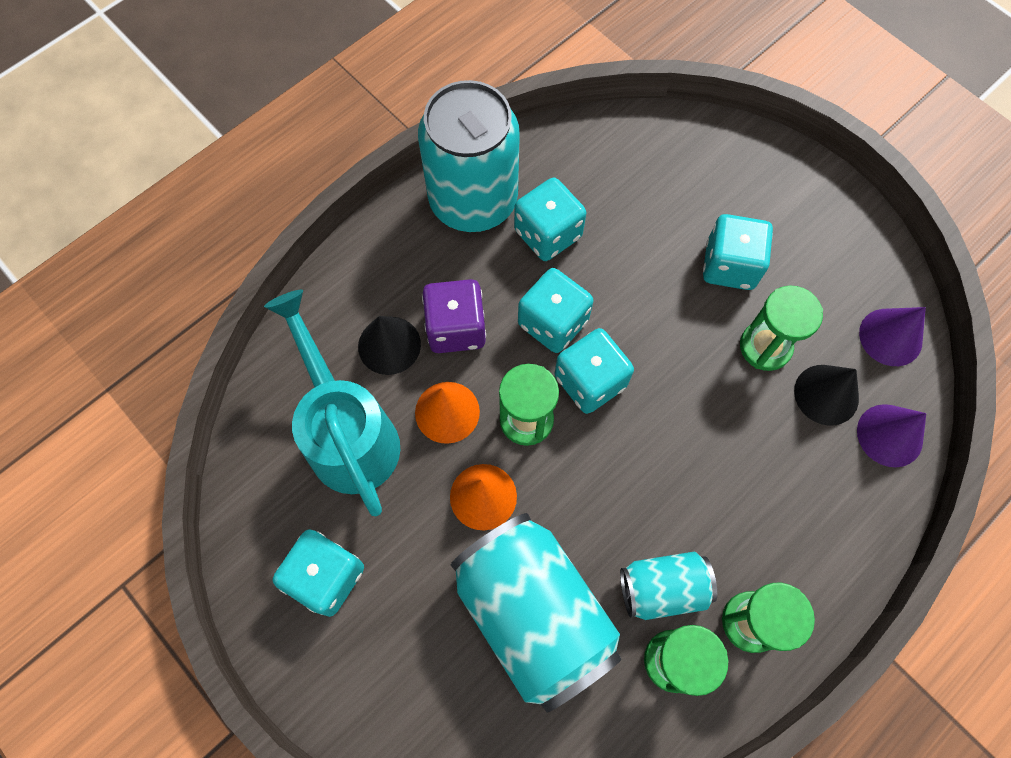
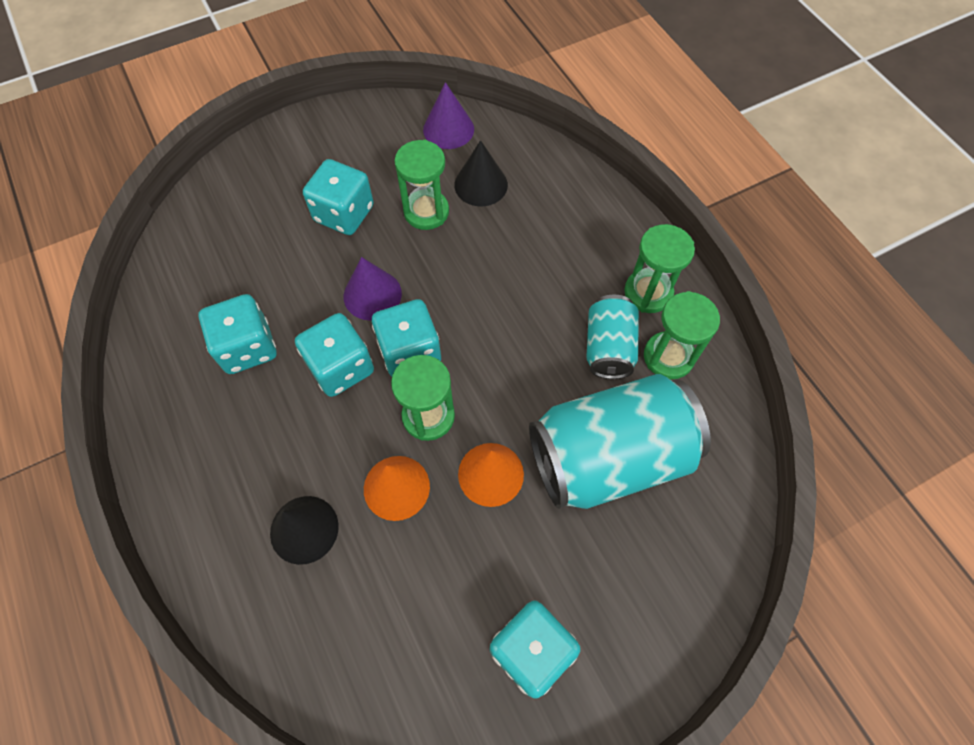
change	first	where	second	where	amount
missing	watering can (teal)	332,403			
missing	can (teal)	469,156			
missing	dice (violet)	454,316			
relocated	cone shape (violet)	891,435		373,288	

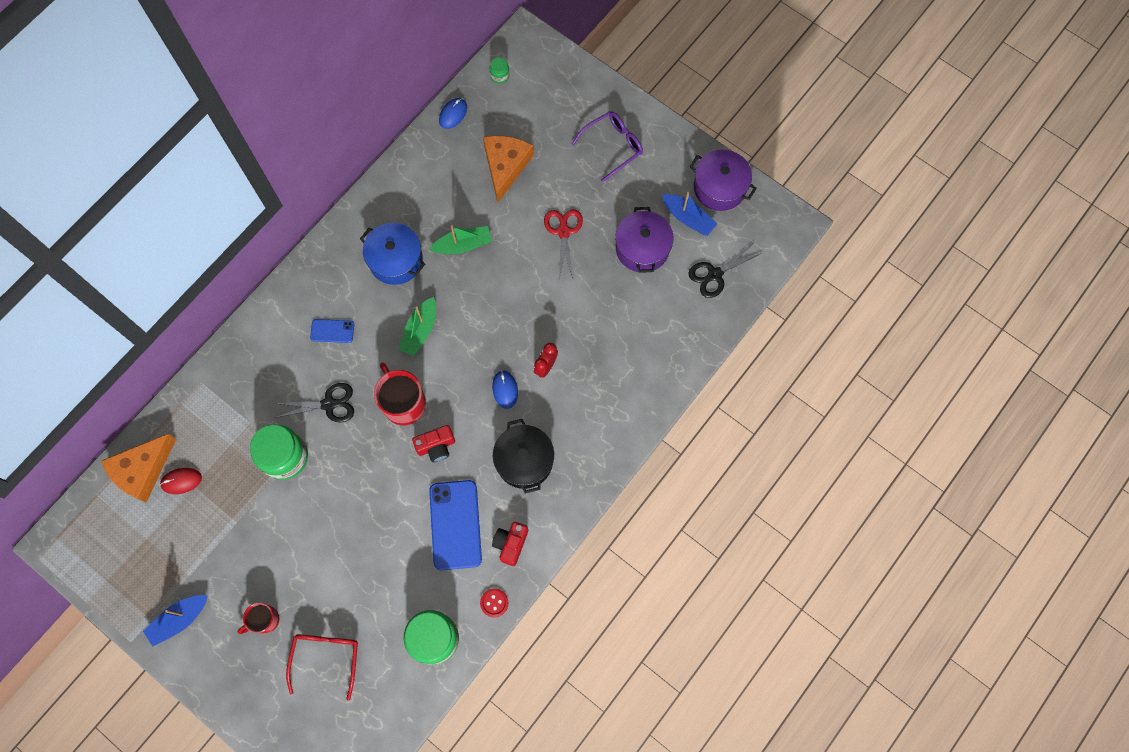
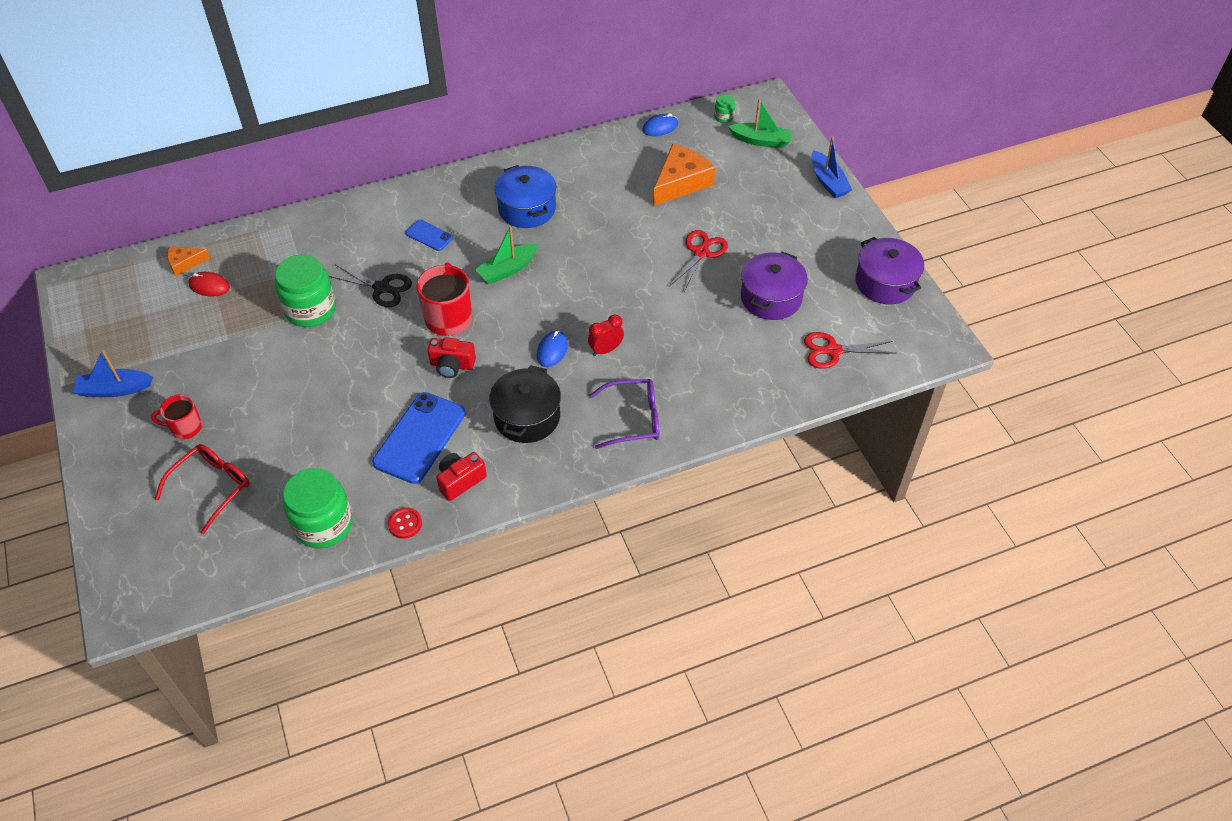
change	first	where	second	where	amount
size	cheese (bright orange)	138,468		188,261	x0.53
relocated	toy boat (leaf-green)	460,239		760,123	
relocated	eyeglasses (violet)	607,146		624,414	
relocated	toy boat (blue)	689,214		831,167	
colour	pair of scissors (ebony)	725,270	pair of scissors (crimson)	850,350	

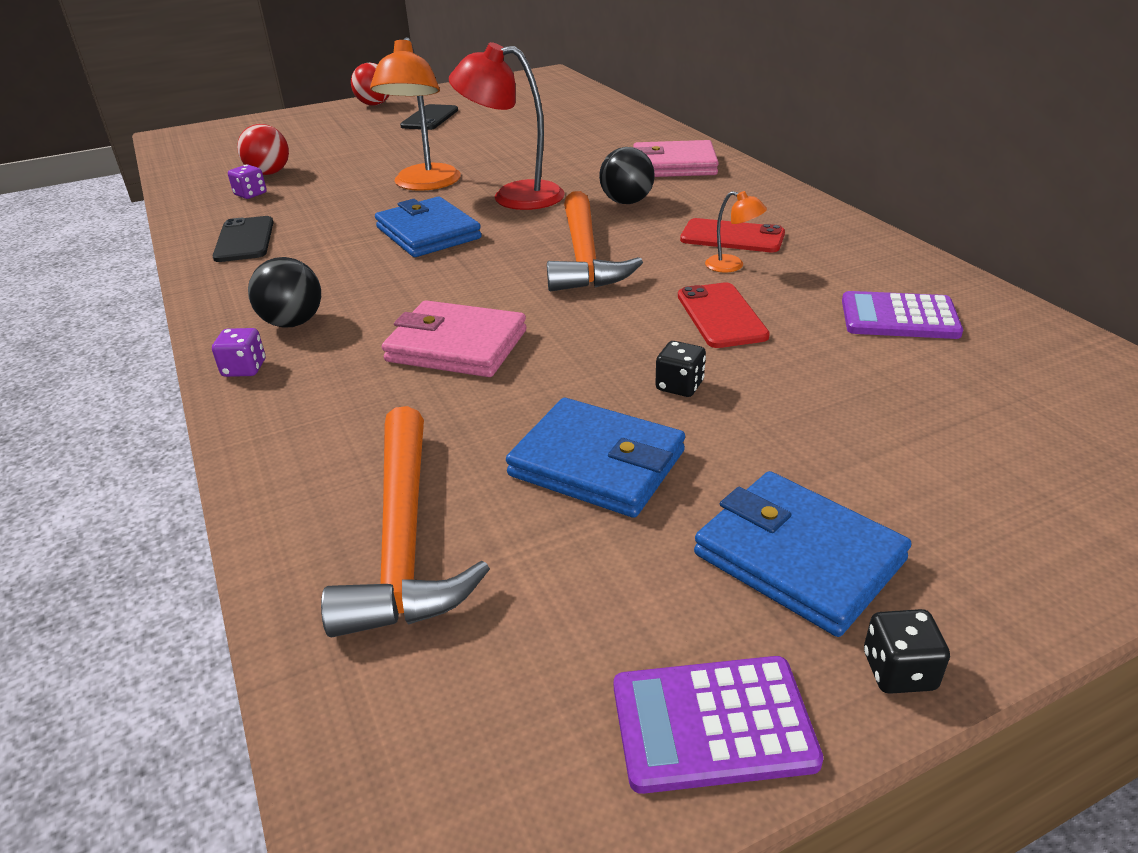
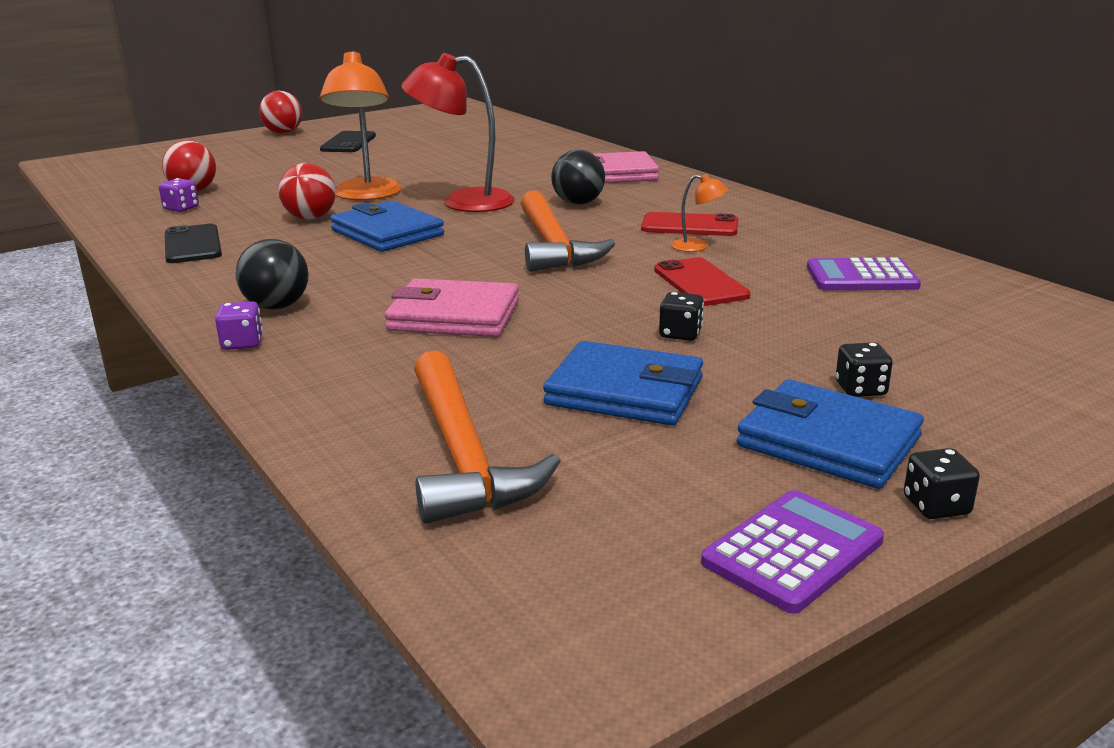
change	first	where	second	where	amount
spun	adding machine (violet)	719,725		792,552	150 degrees clockwise
appeared			ball (crimson)	307,191	
appeared			dice (ebony)	864,369	

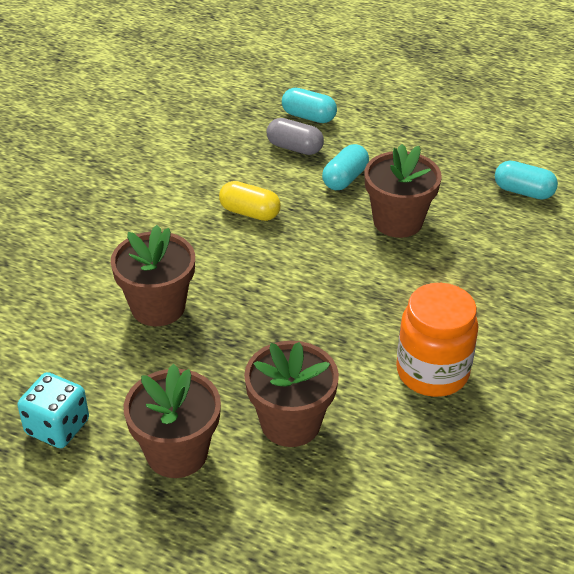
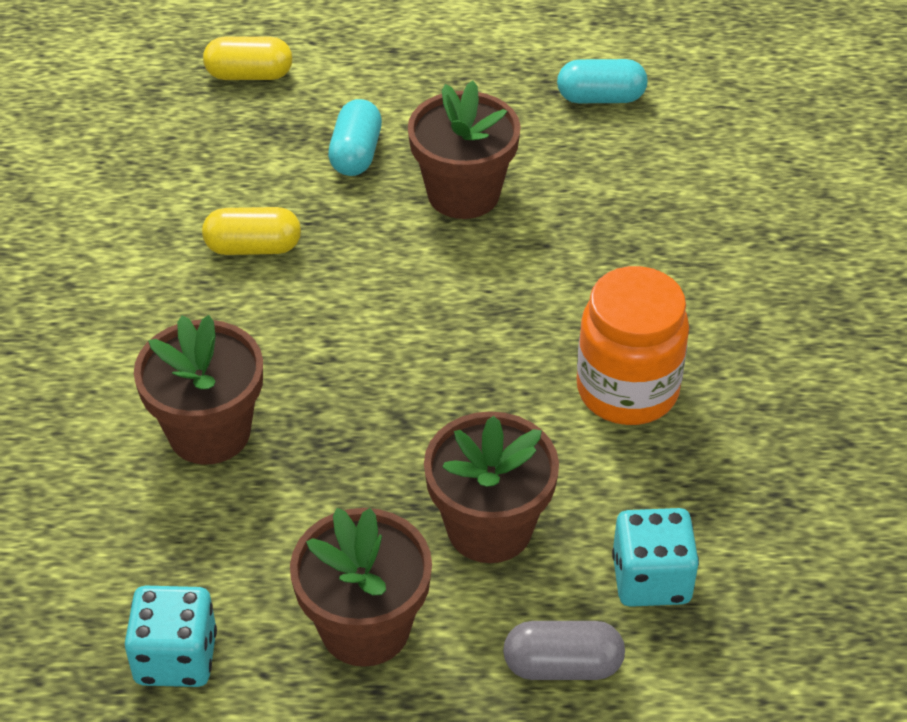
change	first	where	second	where	amount
relocated	pill (grey)	295,136		564,650	
colour	pill (teal)	309,105	pill (yellow)	247,58	
appeared			dice (teal)	655,557	

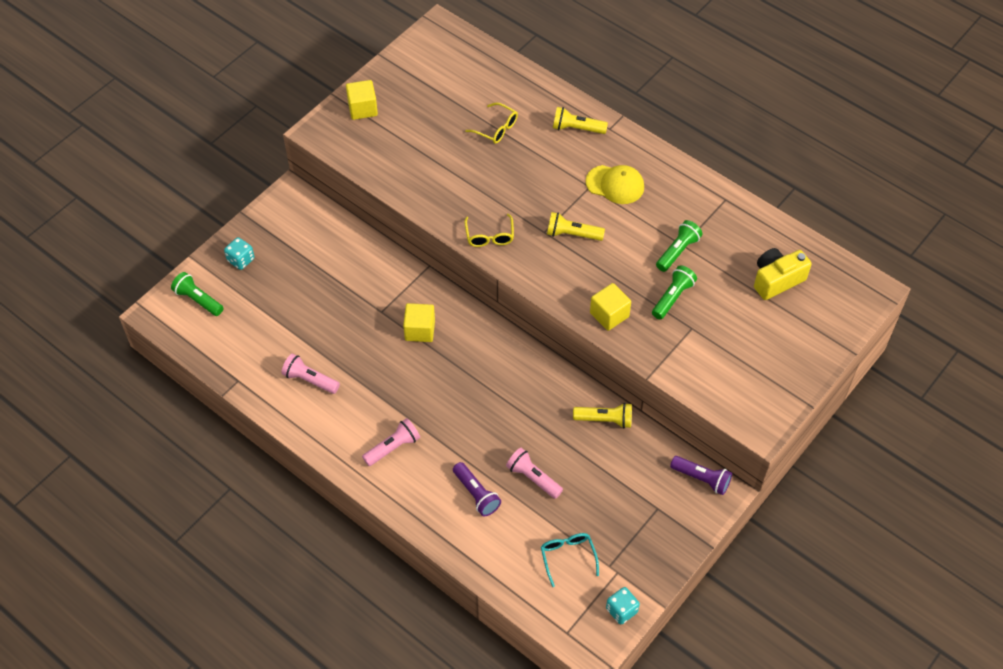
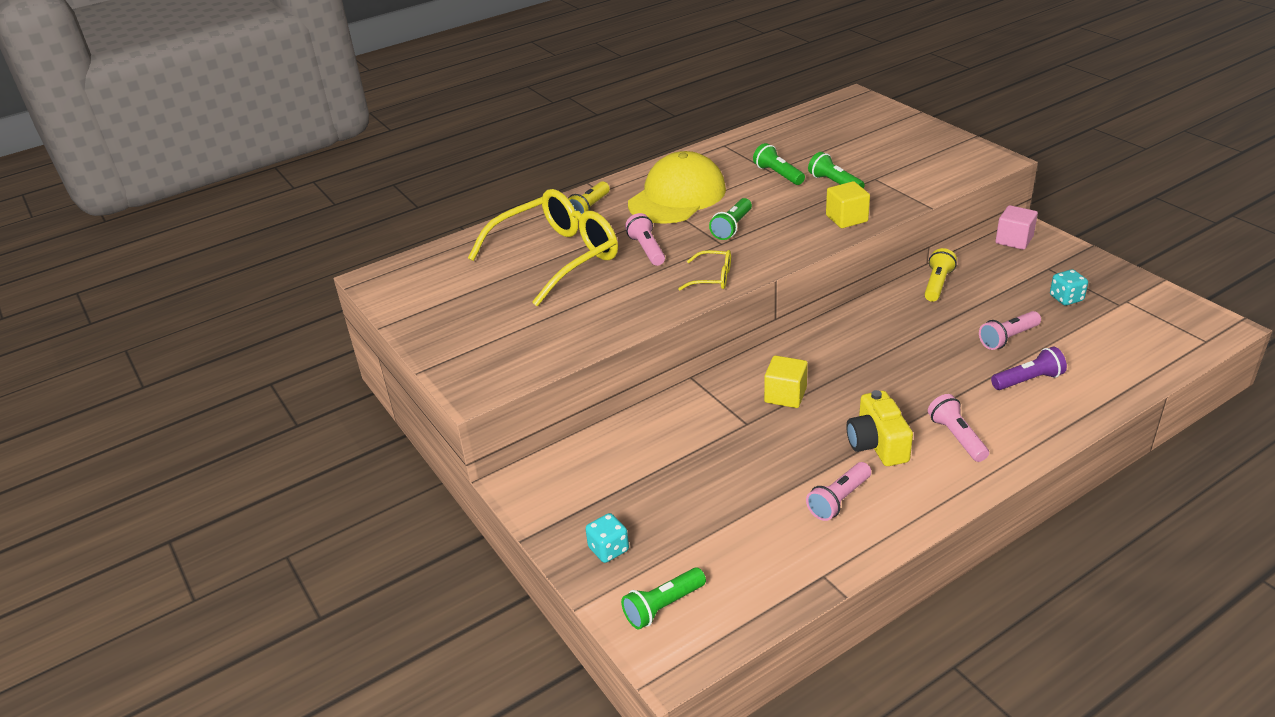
change	first	where	second	where	amount
missing	solid cube (yellow)	362,100			
size	eyeglasses (yellow)	491,123		543,247	x2.35
missing	eyeglasses (teal)	570,560			
colour	torch (yellow)	576,226	torch (leaf-green)	730,219	
size	cap (yellow)	615,184		677,187	x1.72
relocated	dice (teal)	623,605		1069,287	
exchanged	torch (violet)	701,475	solid cube (rosy)	1016,227	
relocated	compact camera (yellow)	783,274		879,428	
appeared			torch (rosy)	645,239	

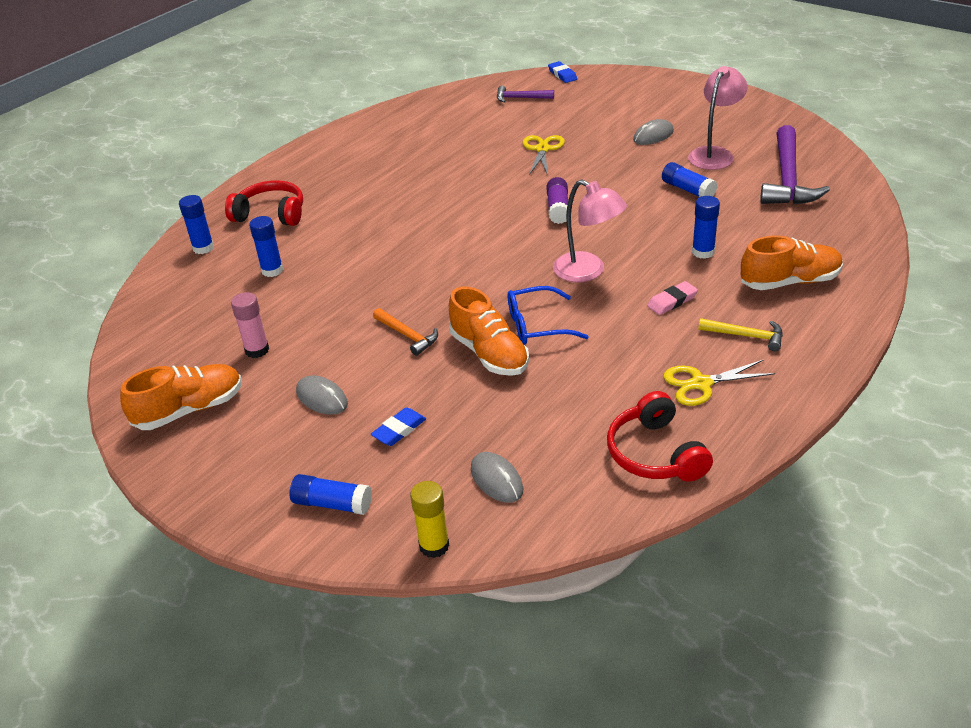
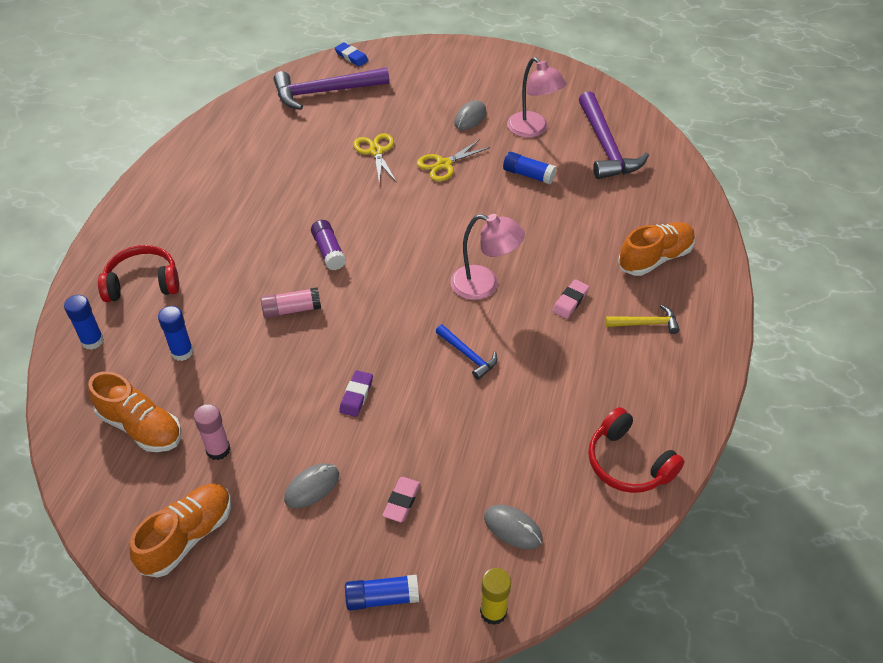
change	first	where	second	where	amount
spun	computer mouse (grey)	322,395		311,485	60 degrees counterclockwise
colour	eraser (blue)	398,426	eraser (rosy)	401,499	
exchanged	claw hammer (bright orange)	405,332	eraser (violet)	356,393	
relocated	sneaker (bright orange)	489,331		134,411	
size	claw hammer (violet)	525,94		332,89	x1.98
exchanged	eyeglasses (blue)	548,315	claw hammer (blue)	467,352	
relocated	glue stick (violet)	557,200		328,245	
relocated	pair of scissors (yellow)	719,382		454,160	
spun	lamp (rosy)	718,118		537,97	135 degrees clockwise
missing	glue stick (blue)	706,227			
appeared			glue stick (rosy)	291,303	

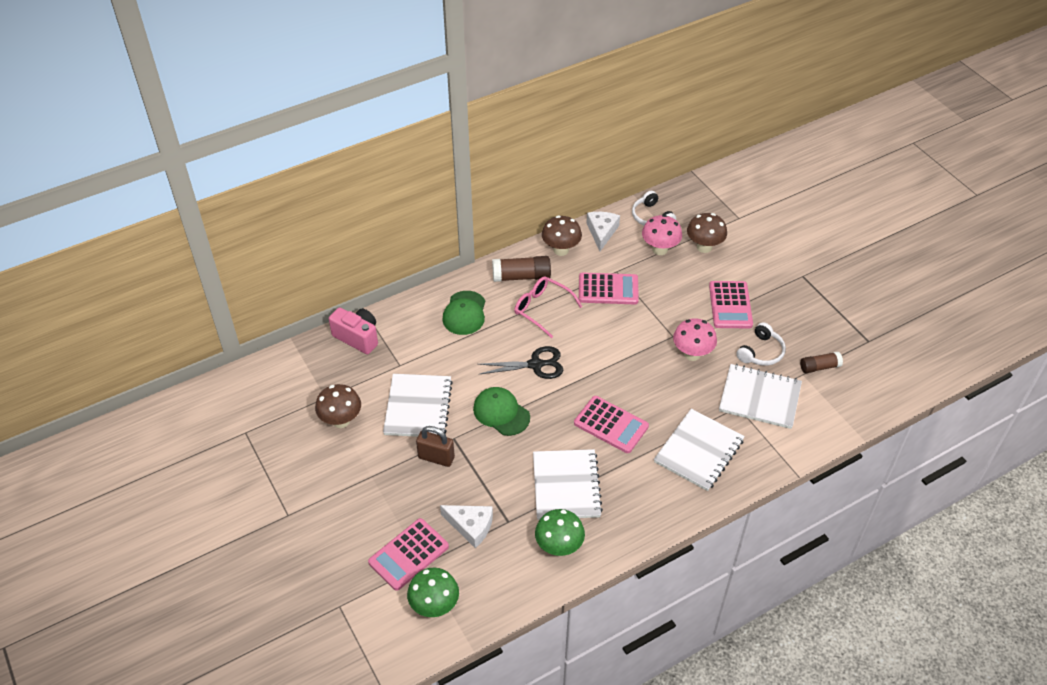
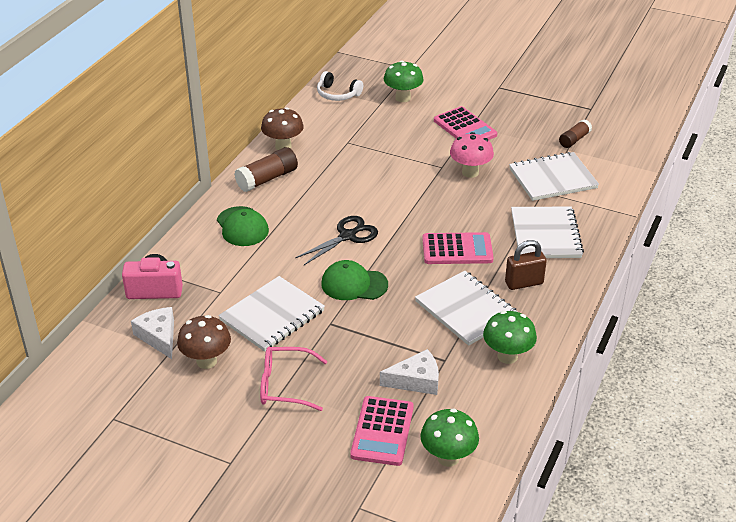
change	first	where	second	where	amount
spun	notepad (pure white)	418,405		271,314	75 degrees clockwise
relocated	small lock (russet)	435,446		526,265	
relocated	eyeglasses (rosy)	548,307		294,378	
missing	adding machine (rosy)	609,288			
relocated	cheese (pure white)	603,231		152,333	
missing	fungus (rosy)	662,235			
colour	fungus (russet)	707,233	fungus (leaf-green)	404,81	
missing	headphones (pure white)	761,344			

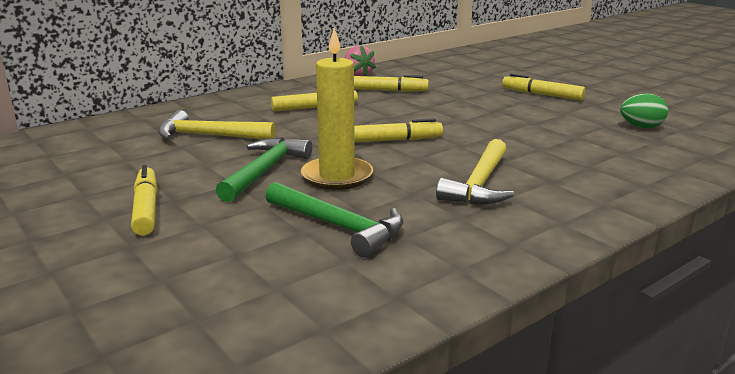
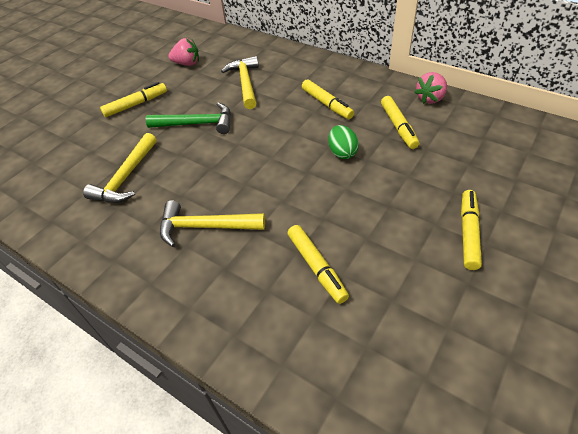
change	first	where	second	where	amount
colour	claw hammer (leaf-green)	334,219	claw hammer (yellow)	120,168	
missing	candle (yellow)	337,109			
relocated	felt pen (yellow)	398,130		318,264	
relocated	egg (leaf-green)	644,110		343,142	
appeared			berry (rosy)	183,52	

